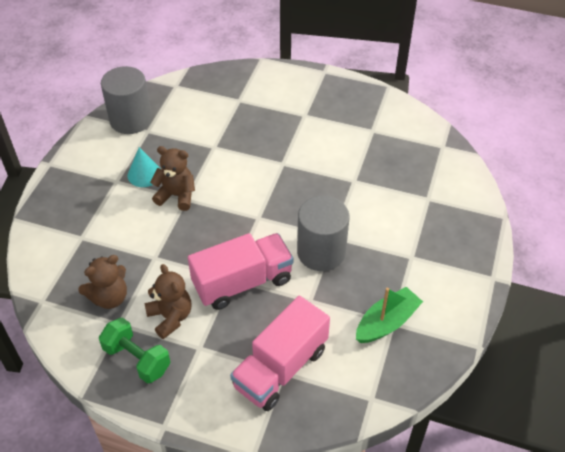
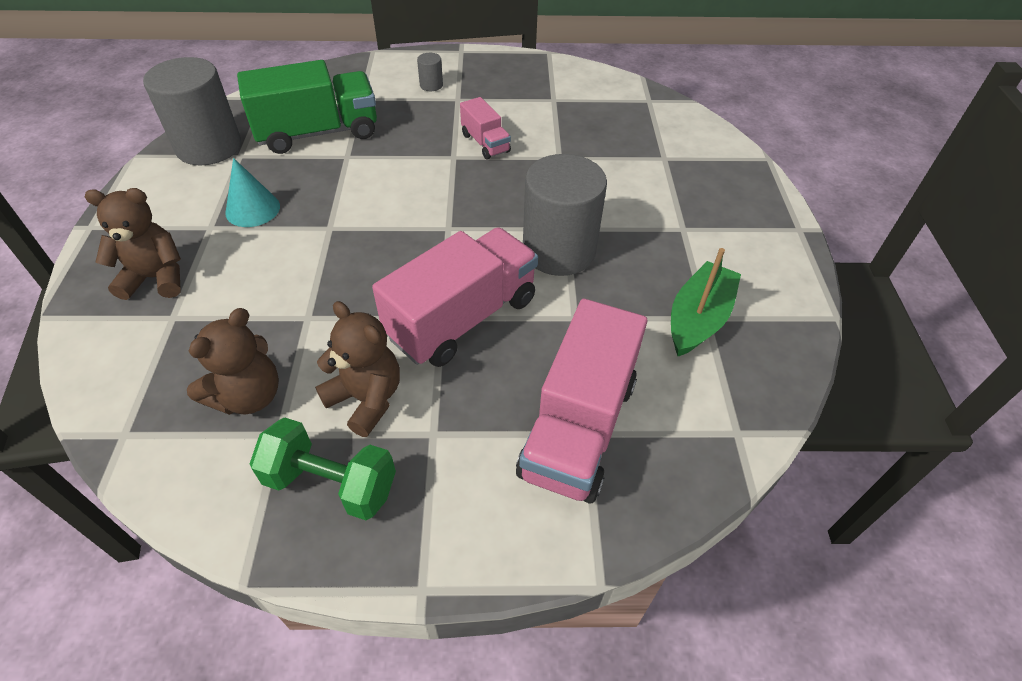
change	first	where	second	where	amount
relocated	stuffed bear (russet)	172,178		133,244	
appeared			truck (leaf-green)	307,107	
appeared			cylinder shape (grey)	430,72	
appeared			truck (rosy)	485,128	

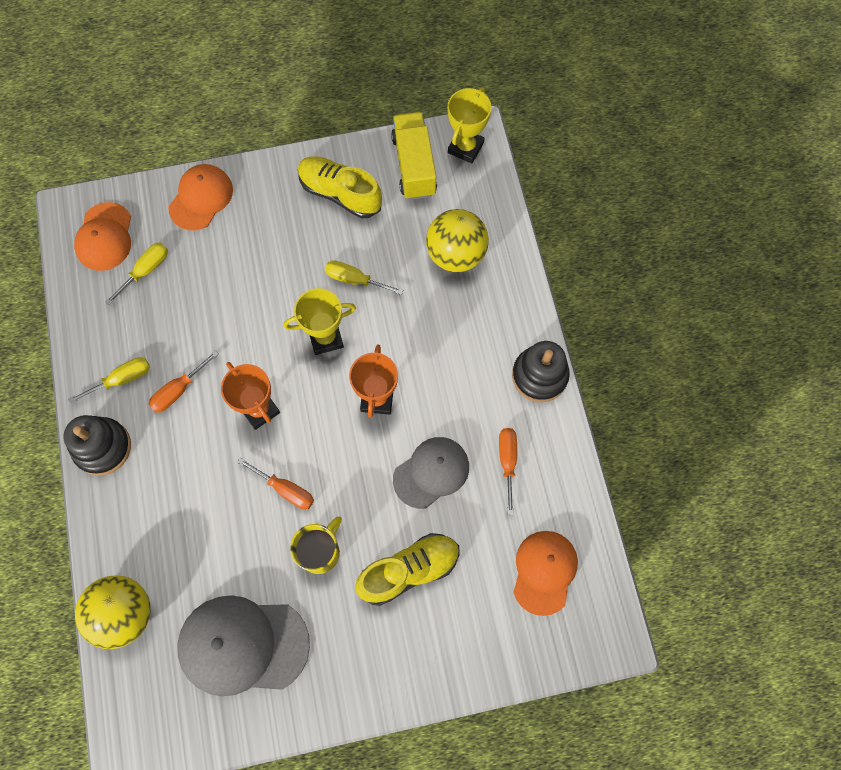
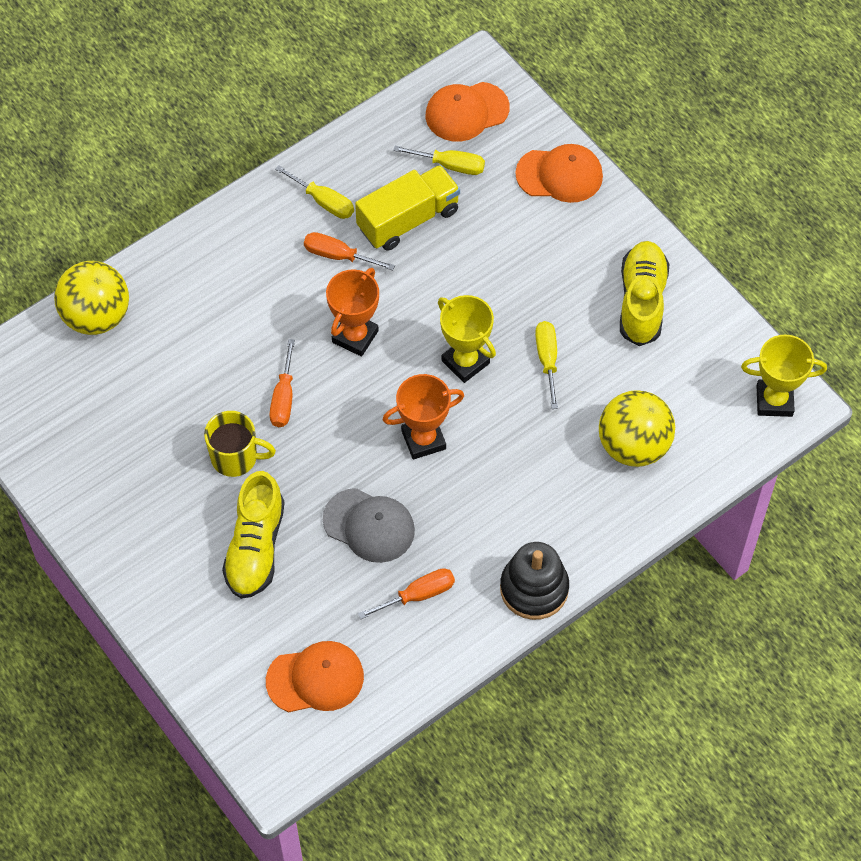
change	first	where	second	where	amount
missing	ring stacker (ebony)	97,445			
missing	cap (grey)	243,645			
spun	sneaker (yellow)	407,569		253,535	60 degrees clockwise
relocated	truck (yellow)	414,156		407,208	

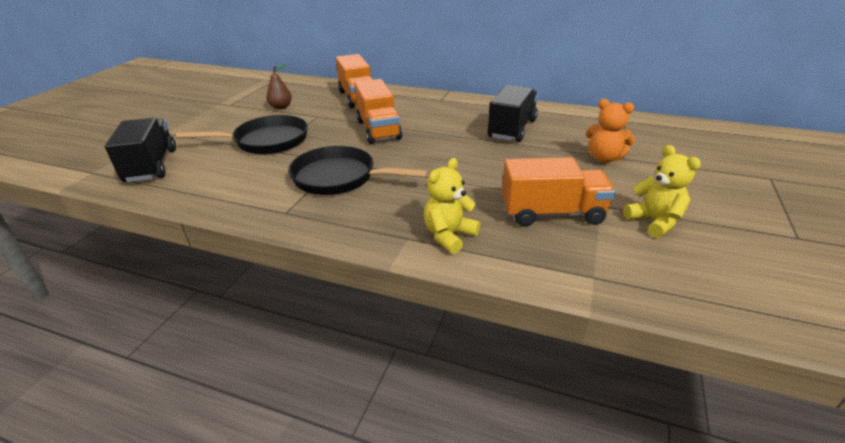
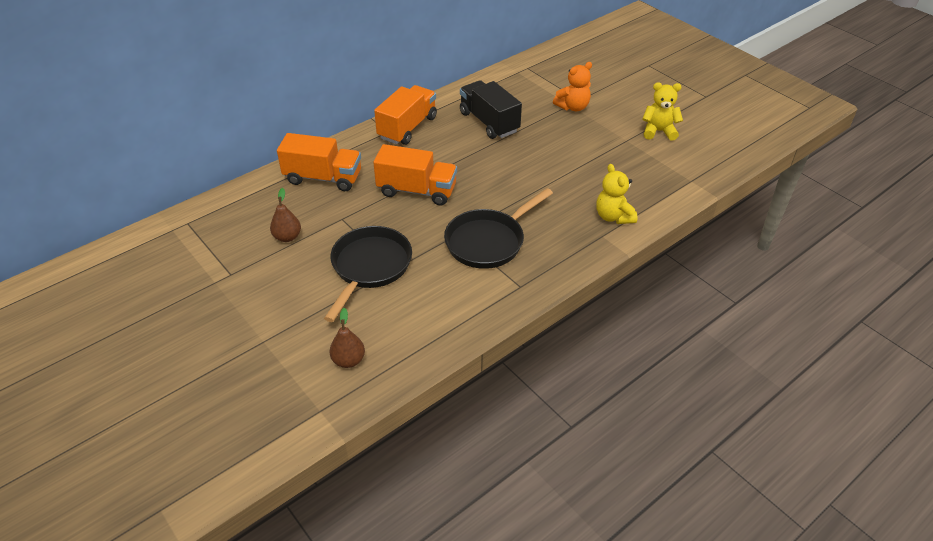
change	first	where	second	where	amount
exchanged	truck (ebony)	140,150	toy pear (russet)	347,338	
relocated	truck (bright orange)	558,192		405,115	

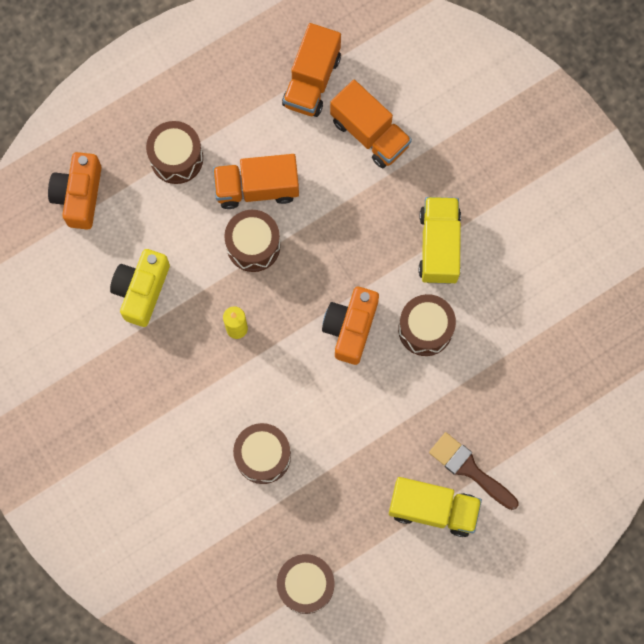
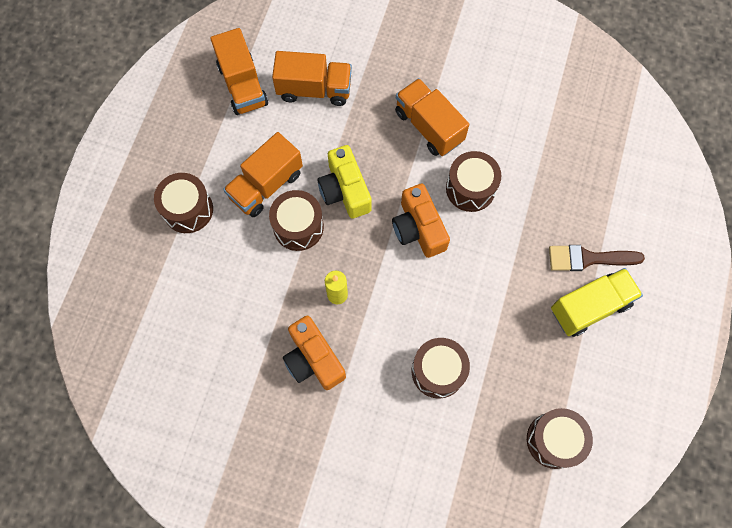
change	first	where	second	where	amount
relocated	compact camera (bright orange)	75,191		314,353	
relocated	compact camera (yellow)	140,288		344,182	
colour	truck (yellow)	440,240	truck (bright orange)	432,117	

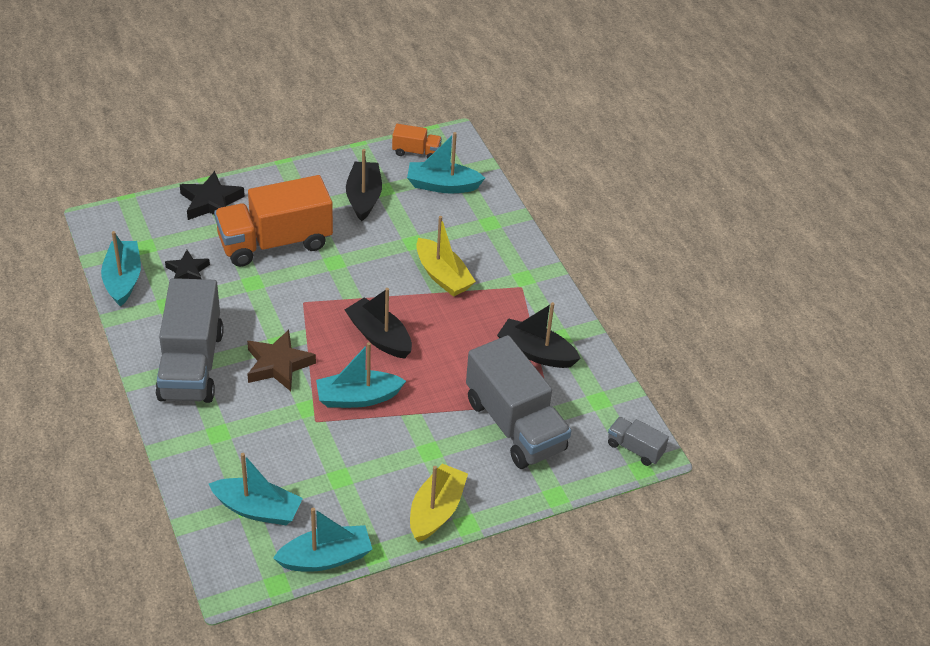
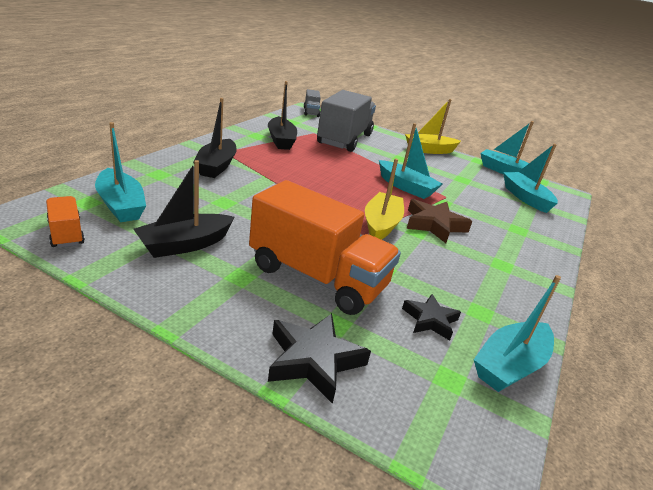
change	first	where	second	where	amount
missing	truck (grey)	189,340			
relocated	toy boat (ebony)	378,323		215,138	
relocated	toy boat (yellow)	446,256		384,199	

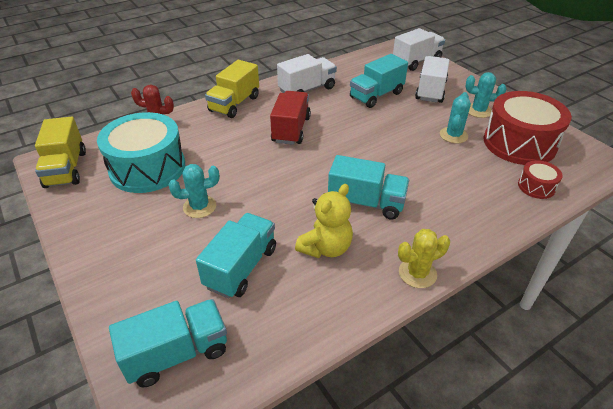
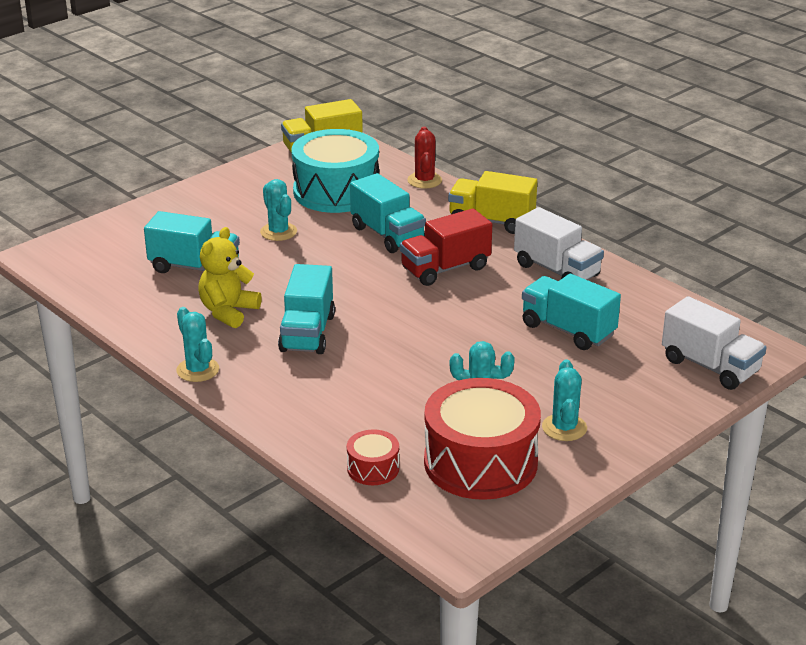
change	first	where	second	where	amount
relocated	truck (teal)	168,343		388,213	
spun	truck (crimson)	290,118		446,247	150 degrees clockwise
spun	stuffed bear (yellow)	324,221		230,277	90 degrees clockwise
colour	prickly plant (yellow)	424,258	prickly plant (teal)	197,344	
missing	truck (pure white)	432,79			

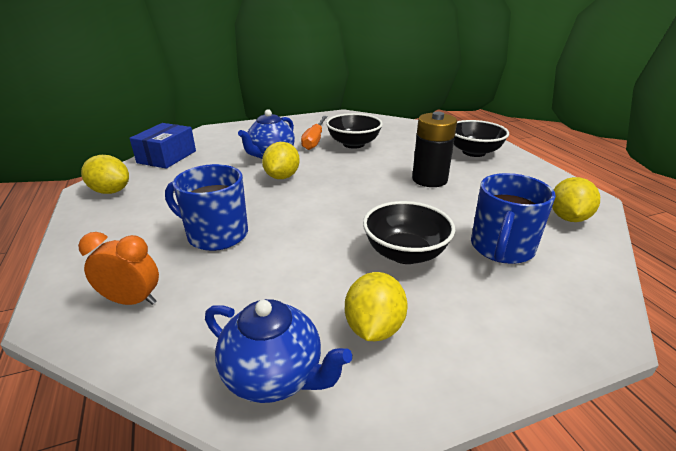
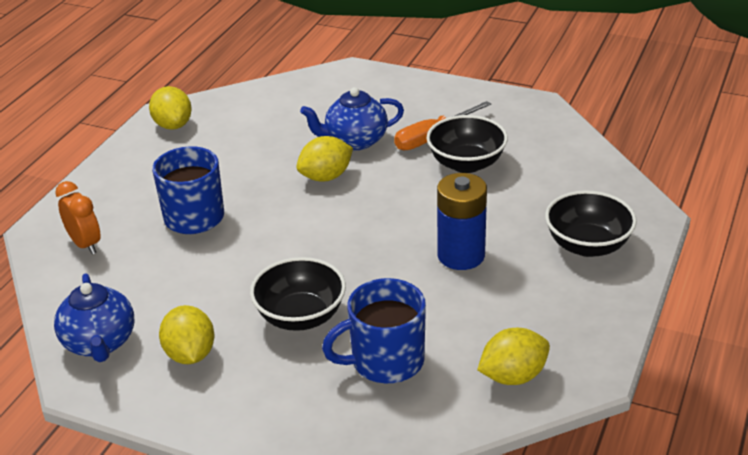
change	first	where	second	where	amount
missing	parcel (blue)	163,146			
spun	lemon (yellow)	376,306		186,334	75 degrees counterclockwise
colour	battery (ebony)	434,149	battery (blue)	462,221	

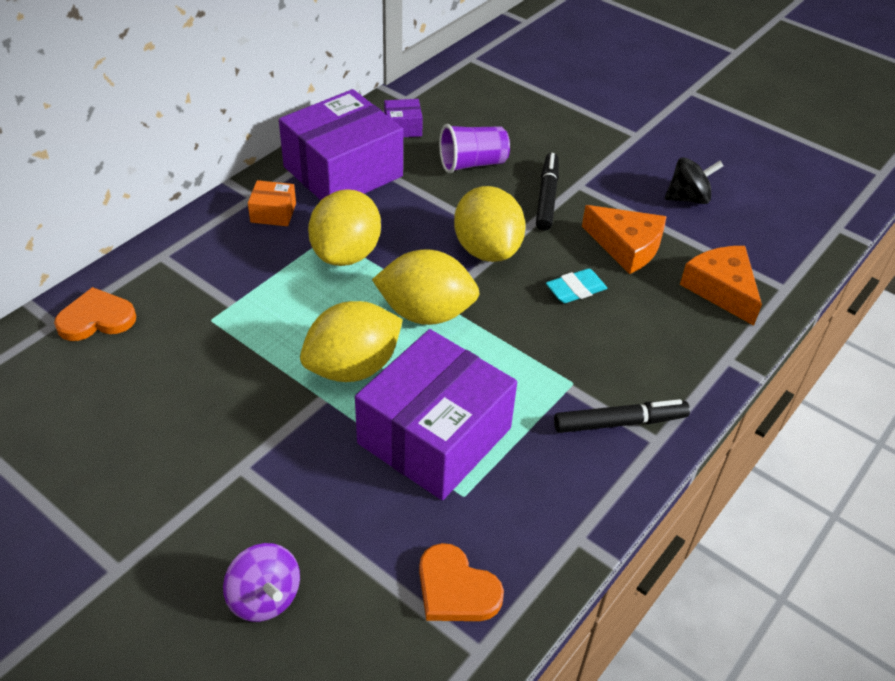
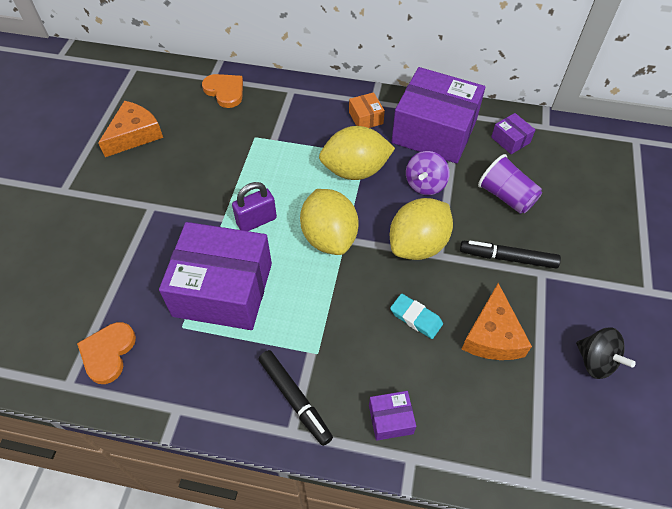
change	first	where	second	where	amount
relocated	toy top (violet)	261,582		427,173	
exchanged	lemon (yellow)	351,341	small lock (violet)	254,206	
spun	felt pen (ebony)	547,192		510,254	150 degrees counterclockwise
relocated	cheese (bright orange)	721,286		130,129	
appeared			parcel (violet)	392,416	

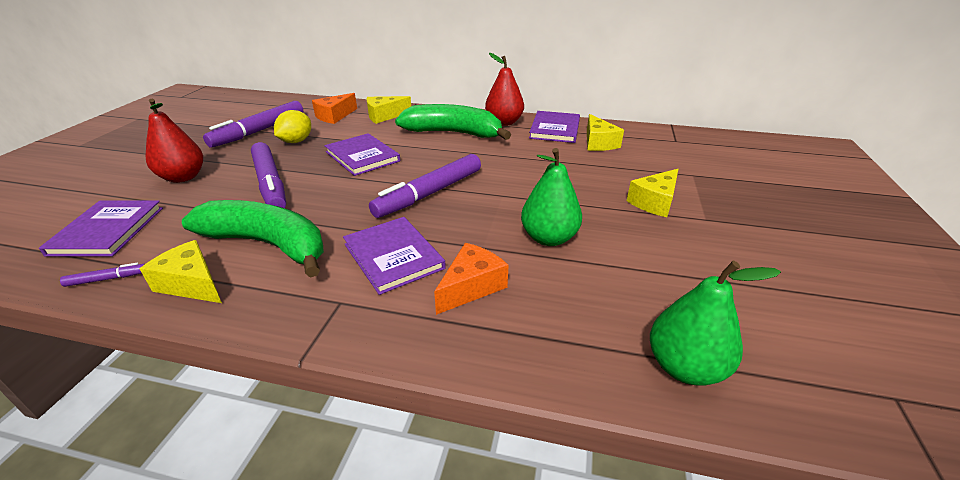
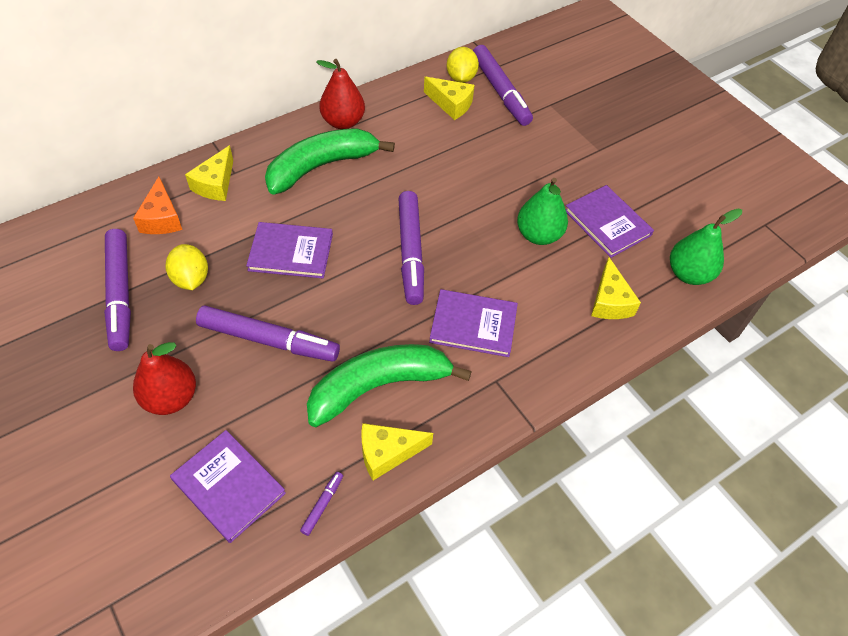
change	first	where	second	where	amount
missing	cheese (bright orange)	471,279			
relocated	book (violet)	554,127		610,221	
relocated	cheese (yellow)	652,193		616,288	
appeared			lemon (yellow)	463,65	
appeared			felt pen (violet)	503,85	

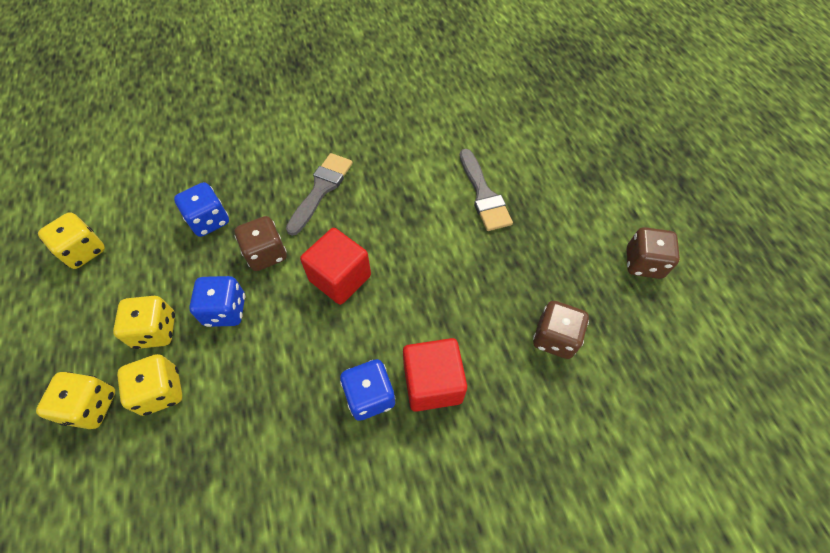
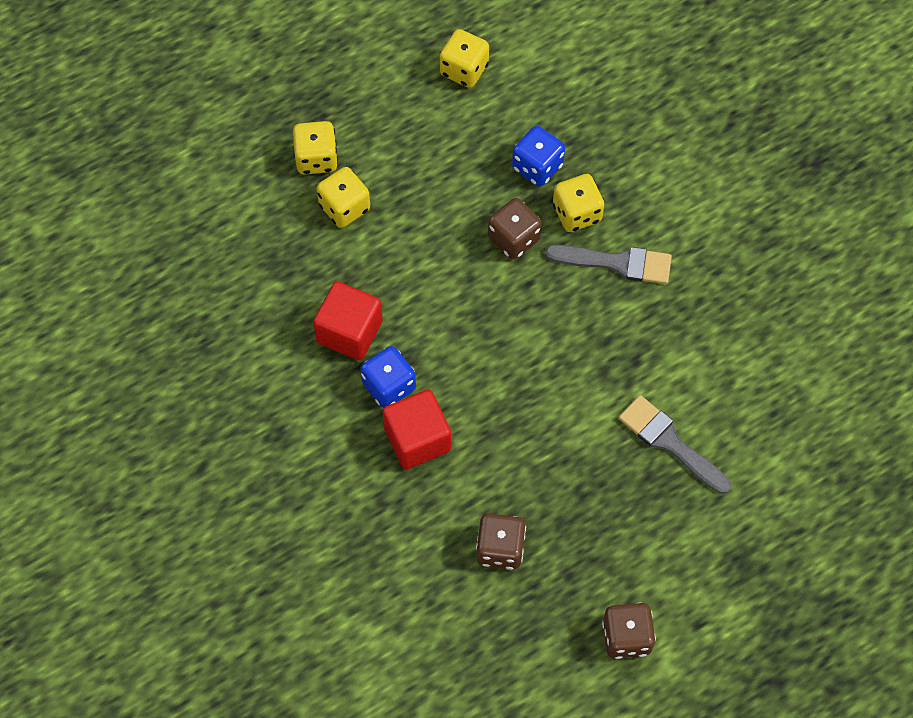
change	first	where	second	where	amount
relocated	dice (yellow)	144,322		578,203	
missing	dice (blue)	217,301			
relocated	solid cube (crimson)	335,266		348,320	
spun	paintbrush (grey)	486,190		675,444	75 degrees clockwise

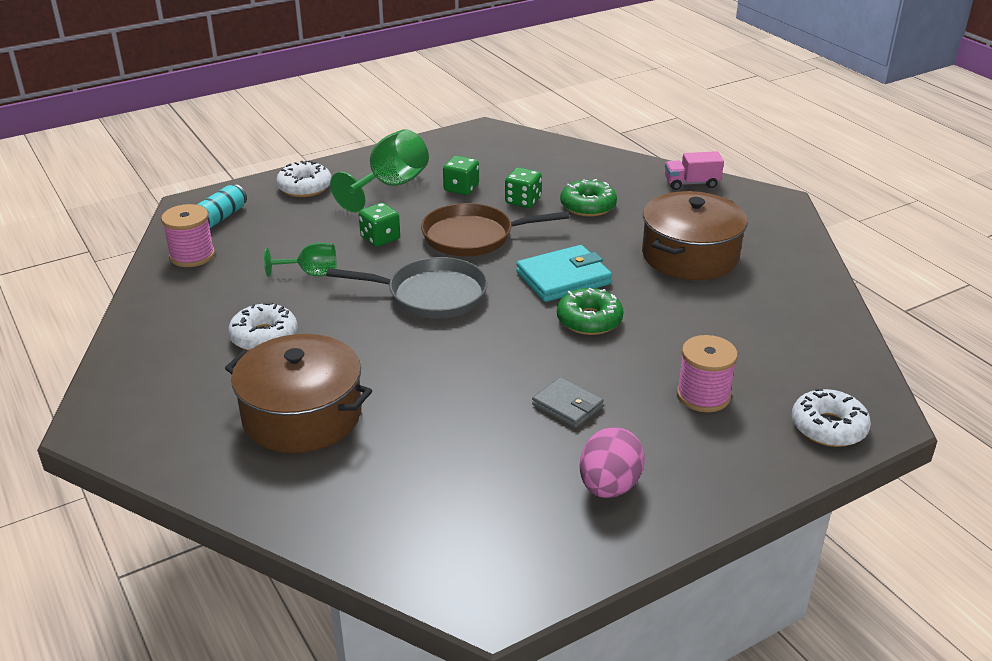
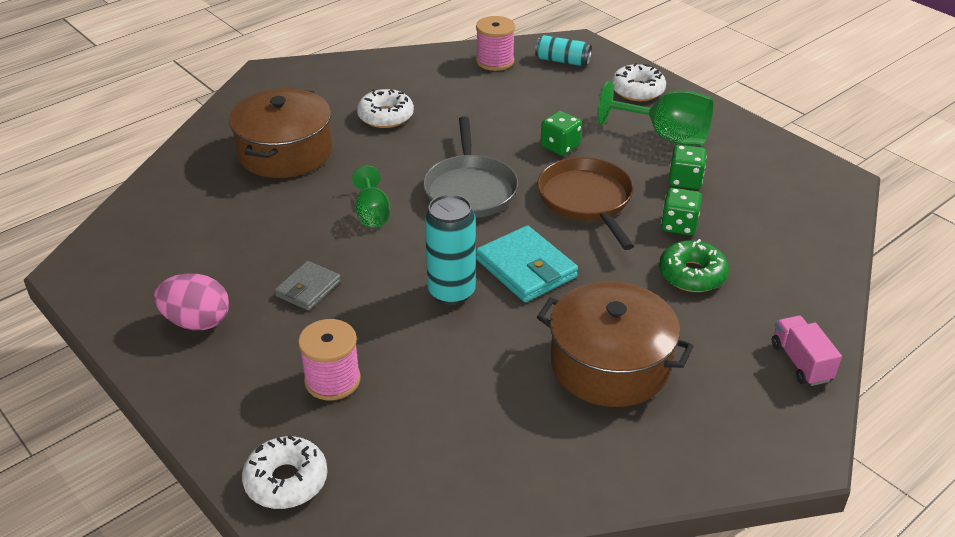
change	first	where	second	where	amount
relocated	chalice (leaf-green)	300,260		371,196	
exchanged	glazed donut (leaf-green)	590,311	can (teal)	450,249	

